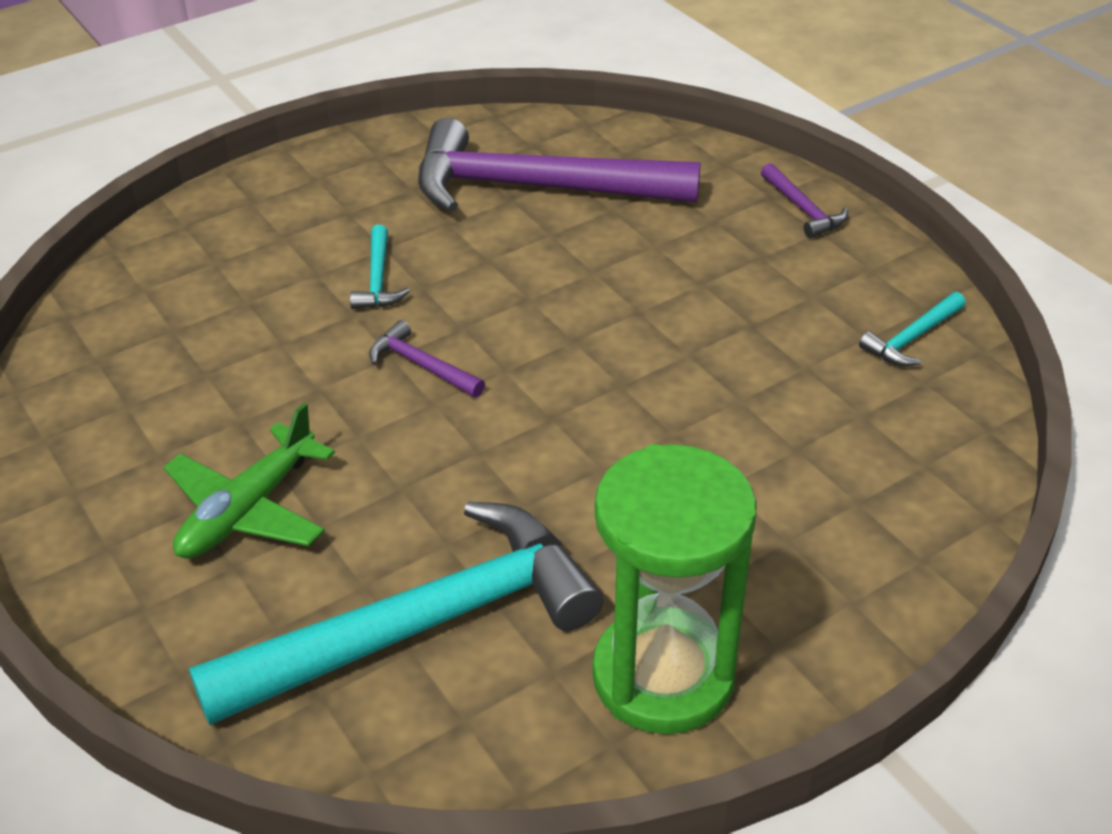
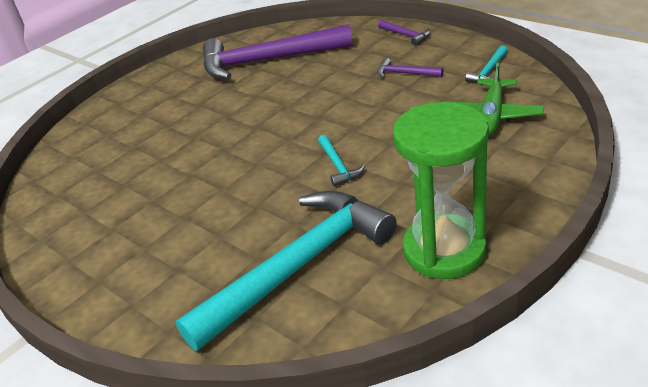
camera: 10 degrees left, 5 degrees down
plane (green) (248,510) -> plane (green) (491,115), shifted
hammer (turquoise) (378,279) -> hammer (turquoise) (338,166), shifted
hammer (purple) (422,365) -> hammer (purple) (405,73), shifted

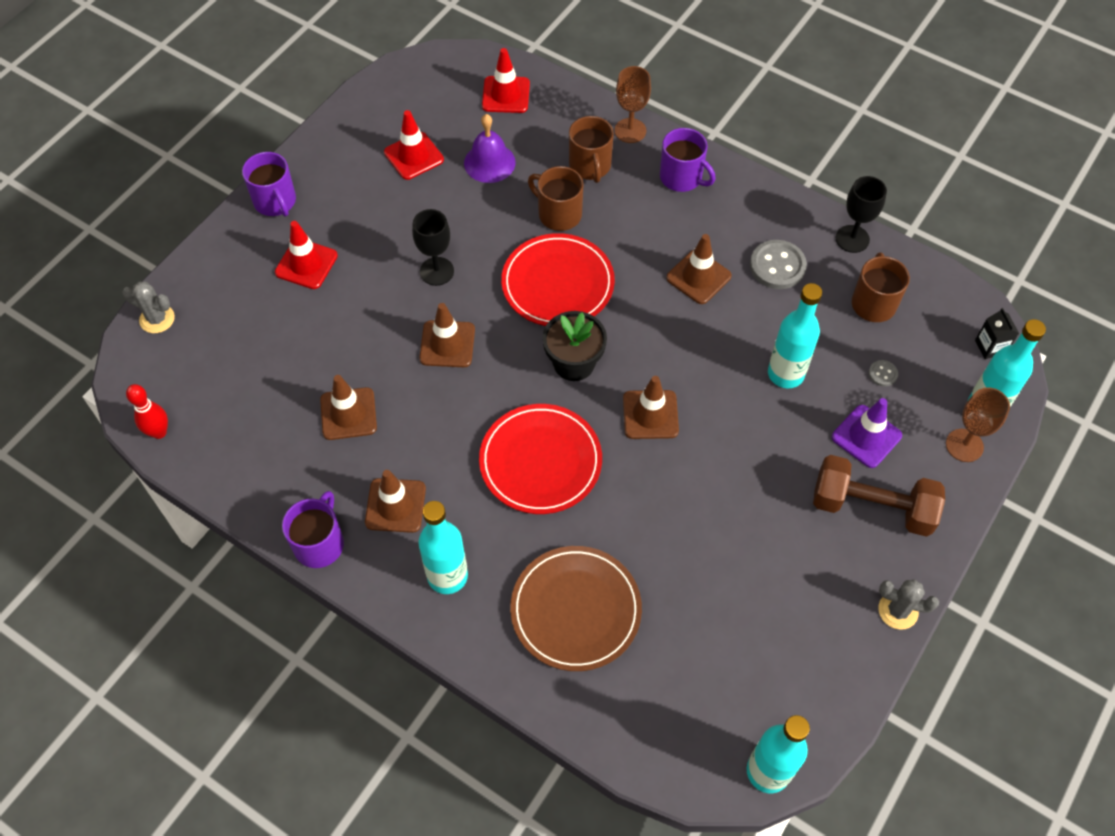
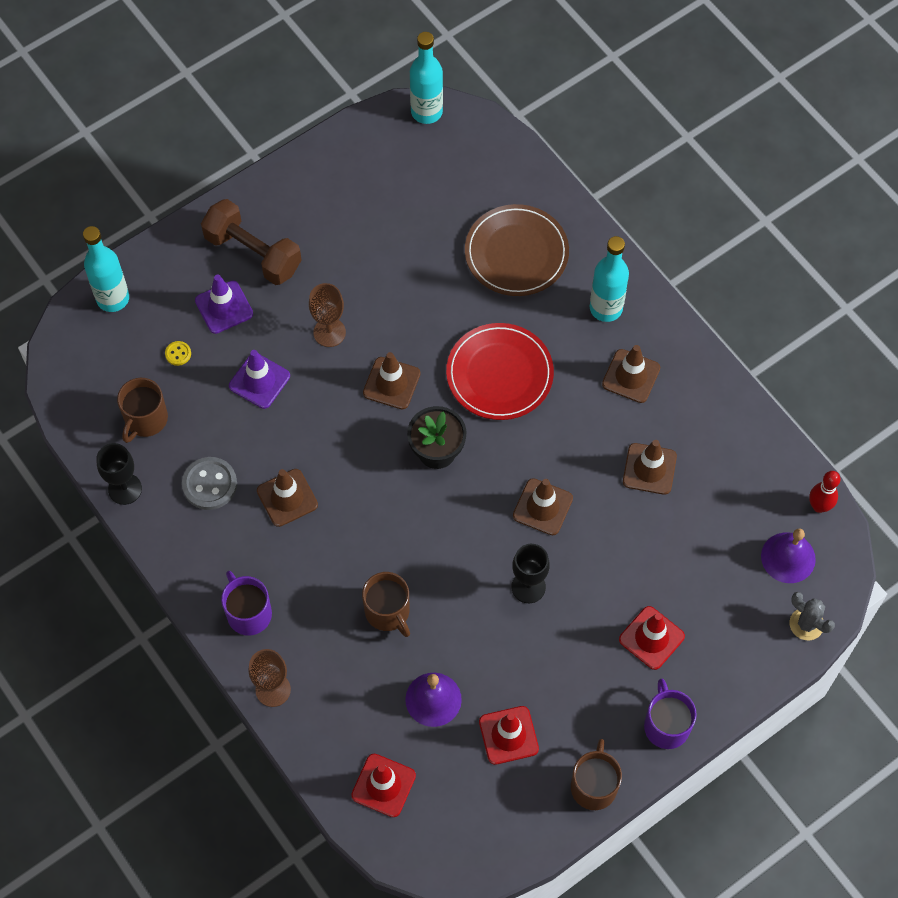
camera: 160 degrees left, 5 degrees up
mug (purple) (319,543) -> none
plate (red) (557,283) -> none
cactus (grey) (898,610) -> none
carton (black) (990,347) -> none
none -> bell (purple) (788,557)
mug (brown) (590,166) -> mug (brown) (594,786), shifted
goblet (brown) (964,445) -> goblet (brown) (329,332), shifted
bottle (turquoise) (785,374) -> traffic cone (purple) (259,381)
button (grey) (882,374) -> button (yellow) (178,354)

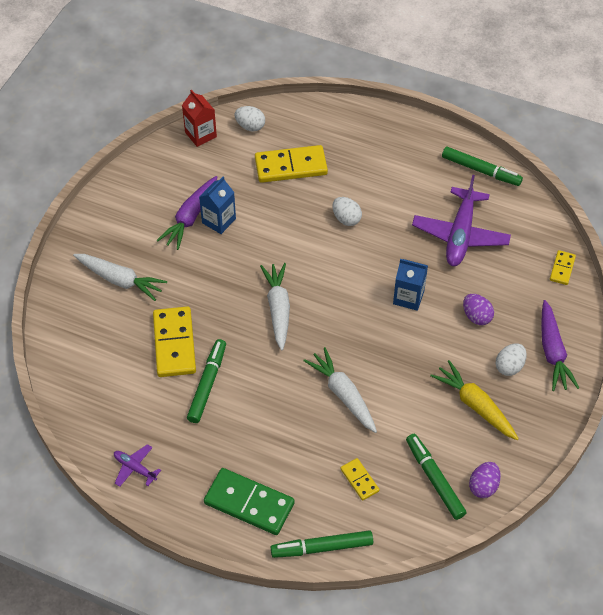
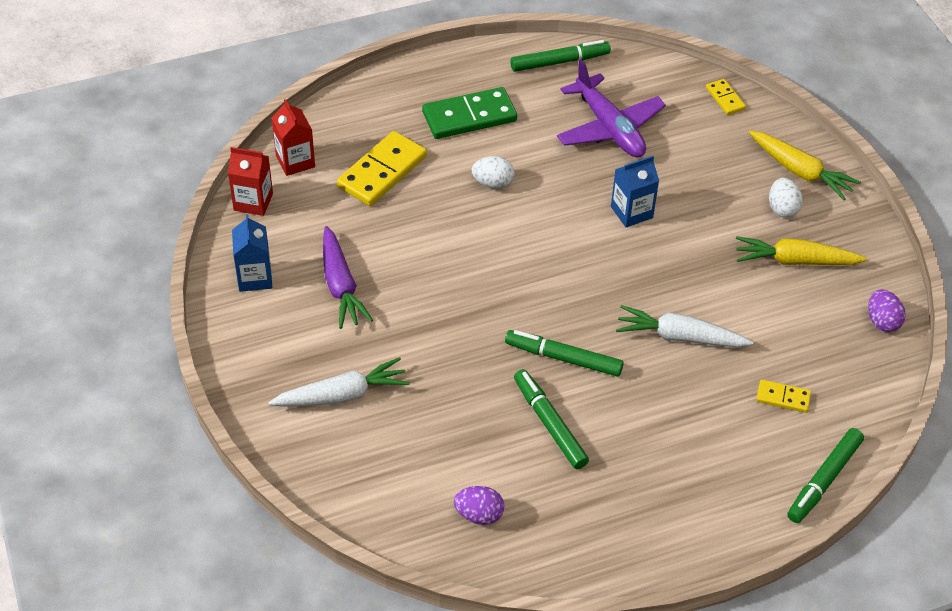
camera: 45 degrees left, 5 degrees down
plane (purple) (135,468) -> none
domino (yellow) (174,344) -> none
carrot (white) (278,309) -> none
carton (blue) (219,221) -> carton (blue) (255,277), shifted
domino (green) (249,503) -> domino (green) (469,117), shifted
marker (green) (434,479) -> marker (green) (563,358), shifted
egg (purple) (476,316) -> egg (purple) (479,515), shifted
egg (white) (250,126) -> carton (red) (295,161)
carrot (purple) (552,352) -> carrot (yellow) (800,171)

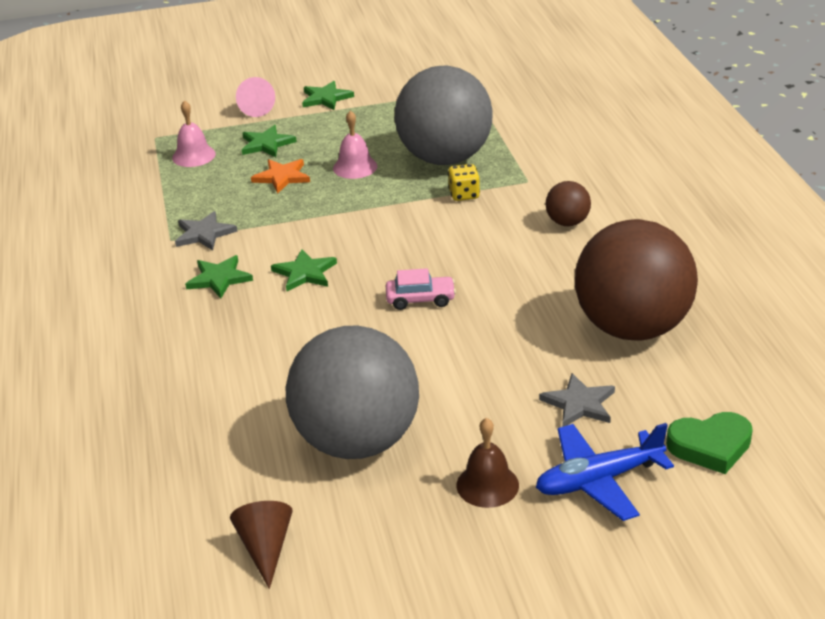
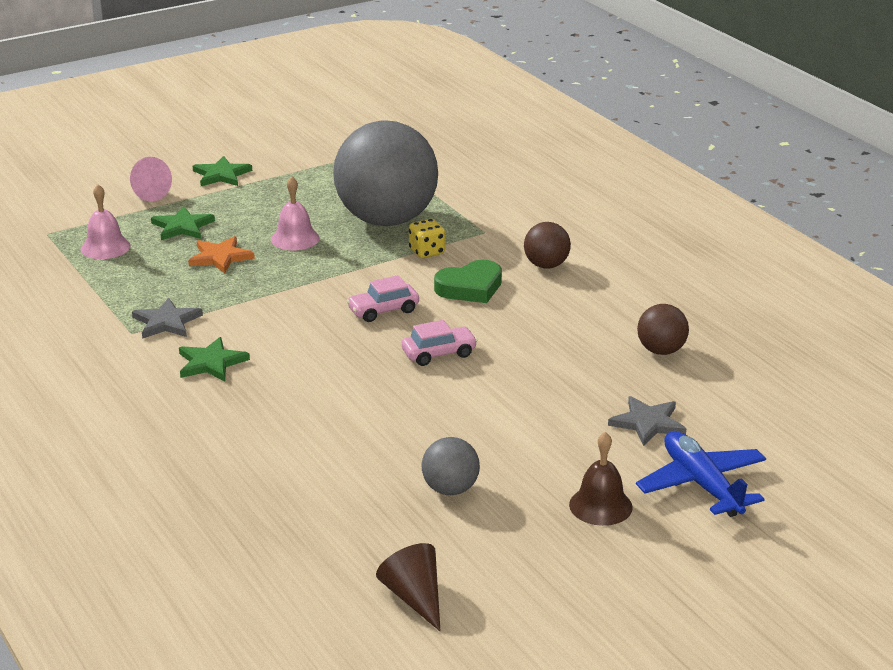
camera: 20 degrees left, 5 degrees down
star (green) (305,273) -> none
none -> car (pink) (383,310)
heart (green) (710,446) -> heart (green) (470,288), shifted
plane (blue) (598,480) -> plane (blue) (702,484), 105 degrees clockwise
ball (grey) (357,441) -> ball (grey) (450,489), x0.43
ball (brown) (632,328) -> ball (brown) (661,350), x0.43

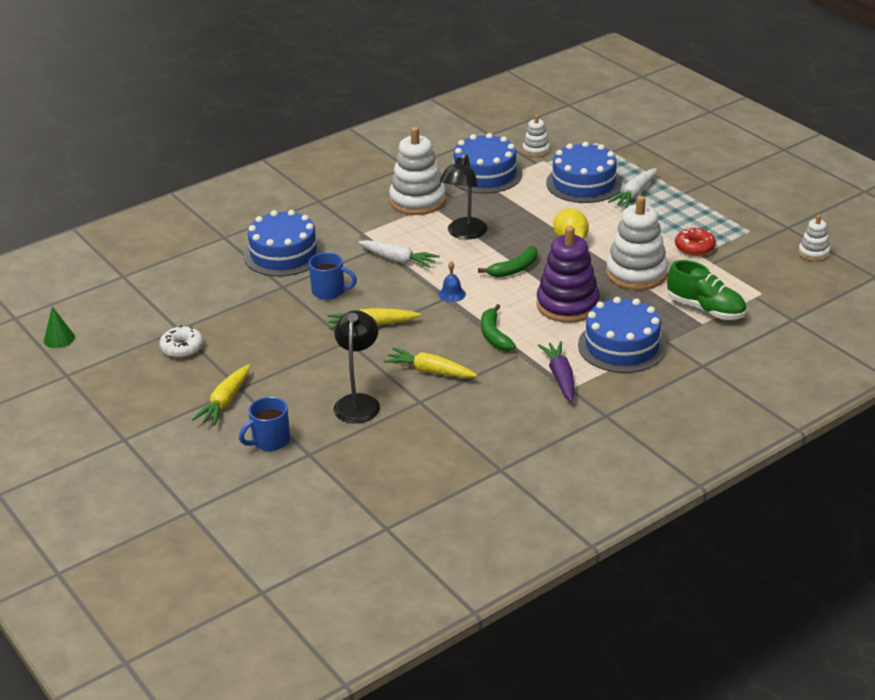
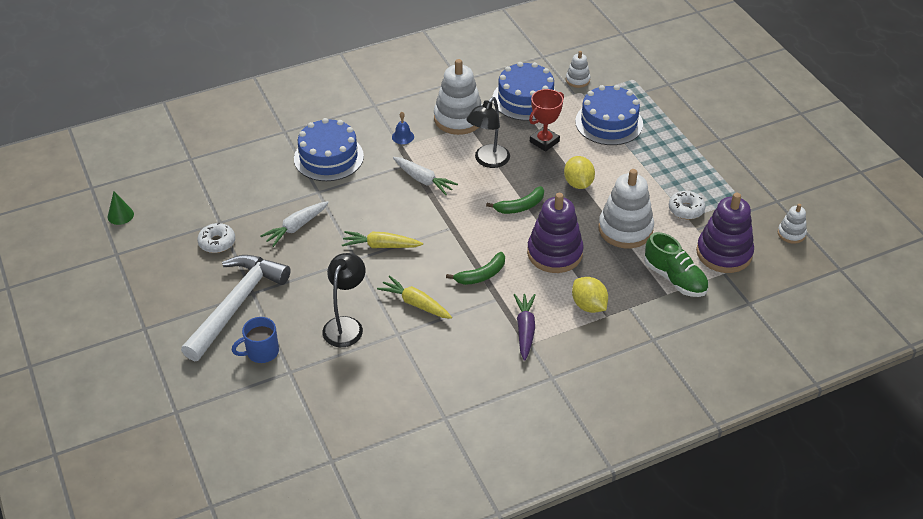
camera: 10 degrees right, 10 degrees up
mug (blue) (329,291) -> none
none -> trophy (red) (544,141)
none -> stacking toy (purple) (724,253)
bell (blue) (452,294) -> bell (blue) (403,136), shifted
carrot (white) (634,194) -> carrot (white) (296,227), shifted
carrot (yellow) (225,402) -> hammer (white) (236,305)
cake (blue) (622,346) -> lemon (yellow) (588,305)
donut (red) (694,247) -> donut (white) (686,209)
banana (green) (494,335) -> banana (green) (481,275), 120 degrees counterclockwise

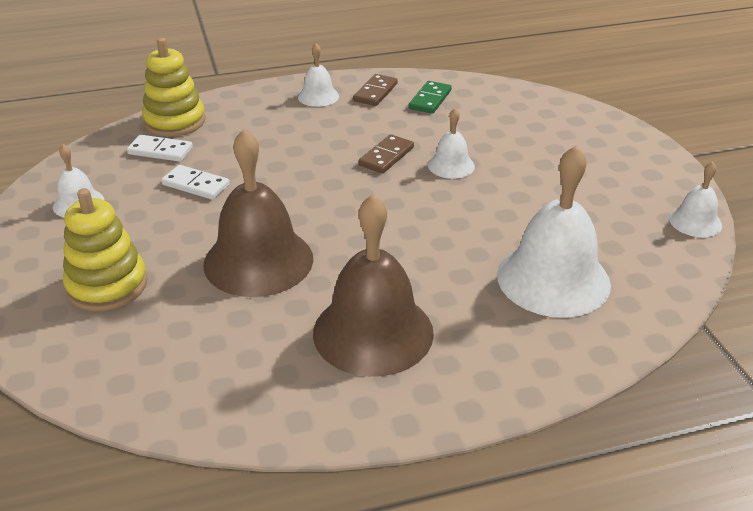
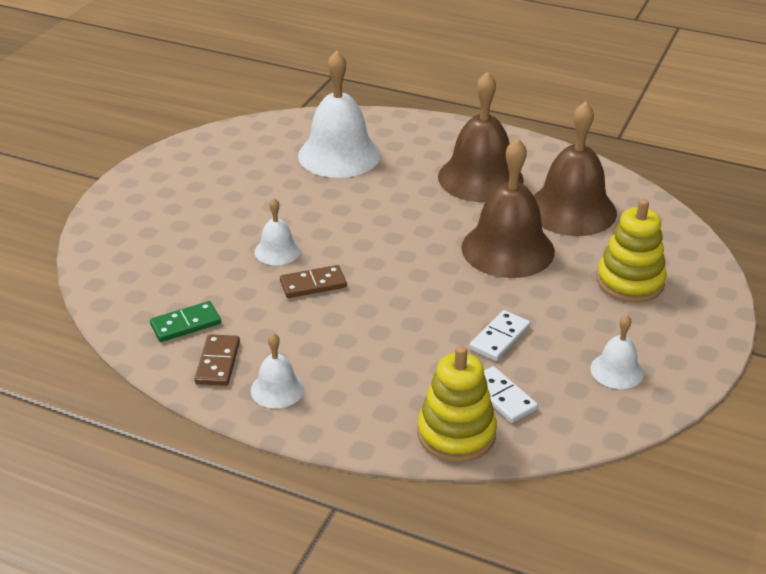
camera: 140 degrees left, 0 degrees up
bell (white) (695,221) -> none
none -> bell (brown) (571,210)
domino (white) (196,185) -> domino (white) (499,338), 60 degrees clockwise
domino (brown) (375,92) -> domino (brown) (218,362), 60 degrees counterclockwise

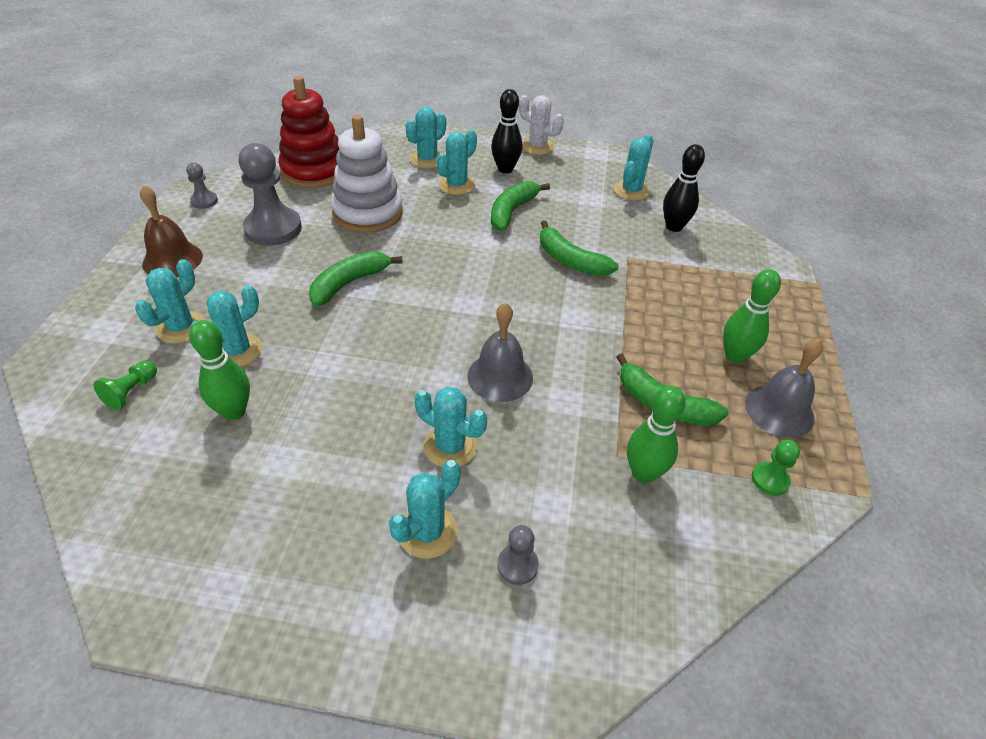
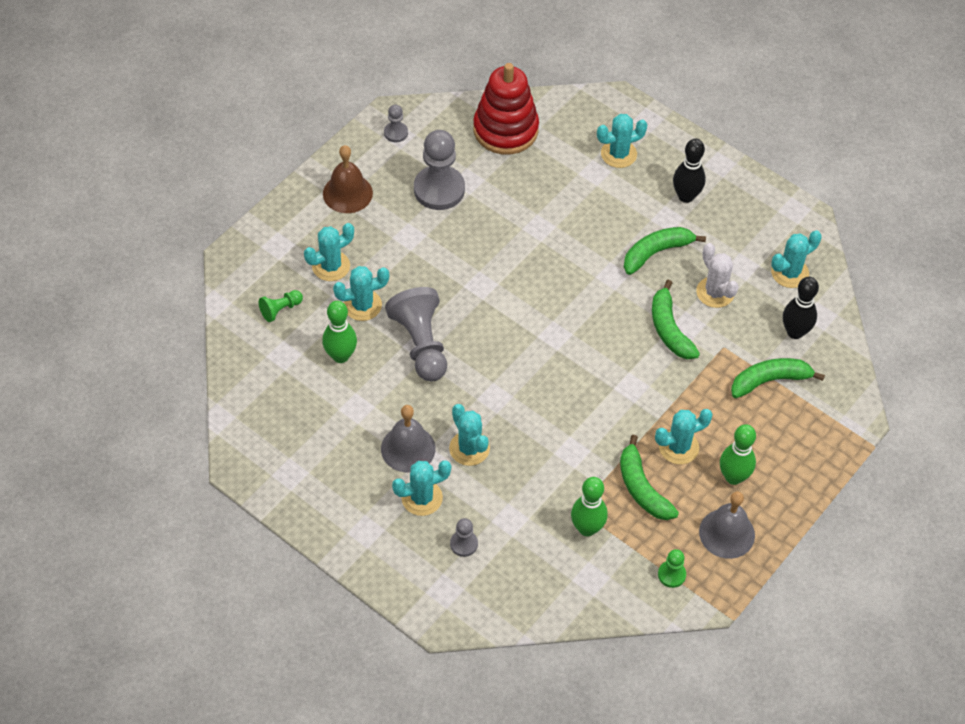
camera: 30 degrees right, 10 degrees up
stacking toy (white) (368,213) -> none
none -> pawn (grey) (421,344)
banana (green) (349,283) -> banana (green) (770,381), shifted
cactus (turquoise) (456,185) -> cactus (turquoise) (678,447), shifted
bell (grey) (500,376) -> bell (grey) (408,448), shifted
cactus (white) (537,146) -> cactus (white) (715,292), shifted

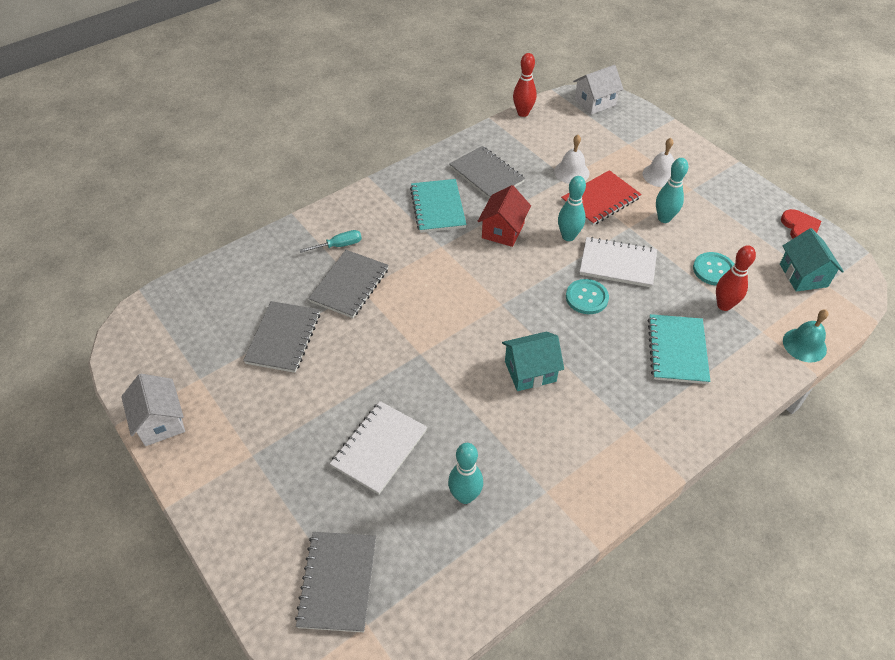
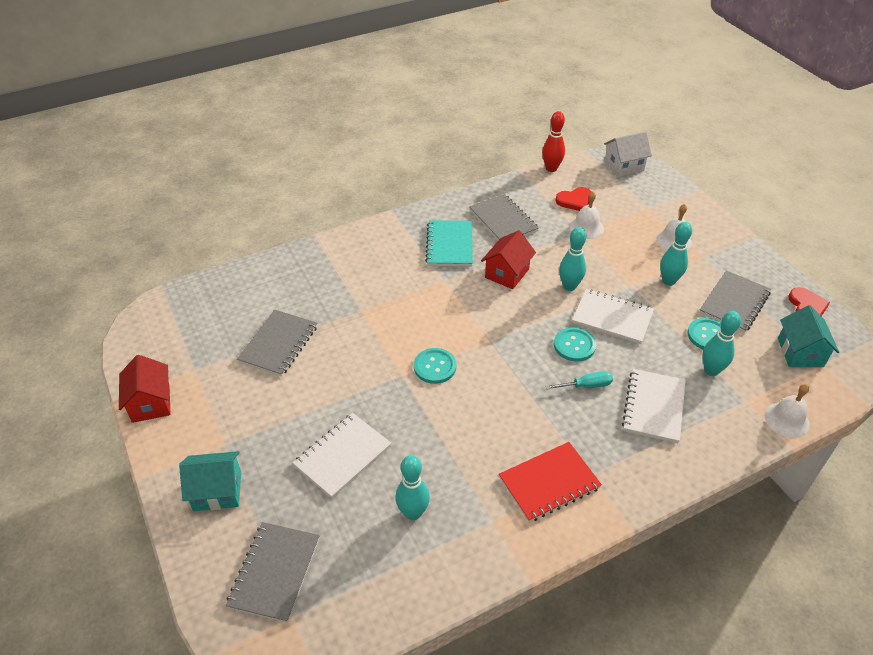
camera: 10 degrees right, 5 degrees down
none -> button (turquoise) (435,367)
none -> heart (red) (575,200)
screwdriver (turquoise) (339,245) -> screwdriver (turquoise) (586,386), shifted
notebook (grey) (349,285) -> notebook (grey) (734,303), shifted
house (turquoise) (530,371) -> house (turquoise) (217,491), shifted
notebook (red) (600,199) -> notebook (red) (549,483), shifted
house (white) (160,422) -> house (red) (151,403)
notebook (turquoise) (677,350) -> notebook (white) (653,407)
bowling pin (red) (724,305) -> bowling pin (turquoise) (711,370)
bell (turquoise) (804,345) -> bell (white) (786,420)

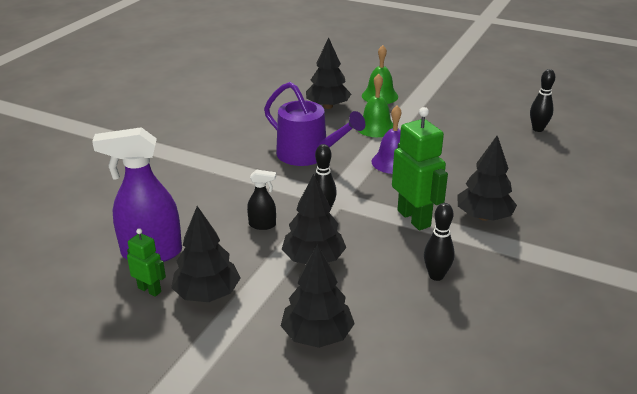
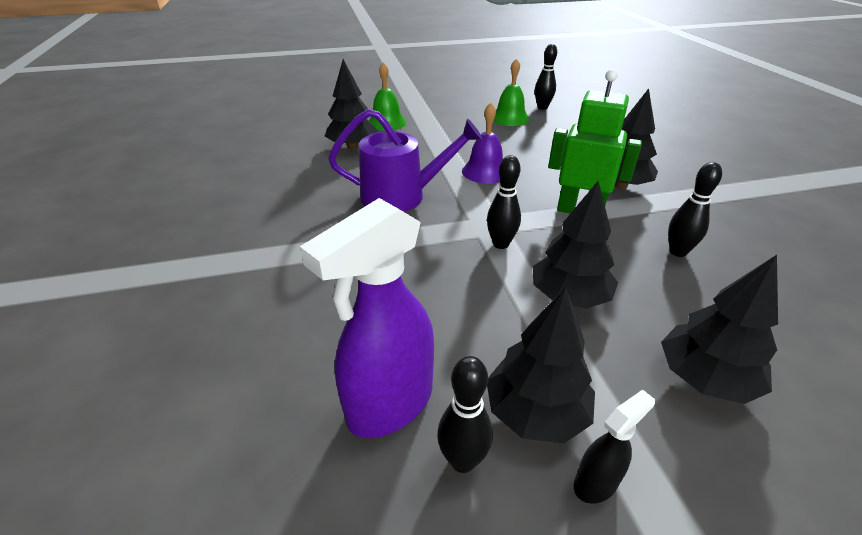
camera: 40 degrees left, 5 degrees up
spray bottle (black) (262,225) -> spray bottle (black) (596,483), shifted
bell (green) (375,127) -> bell (green) (509,118), shifted
robot (green) (149,290) -> bowling pin (black) (462,460)

